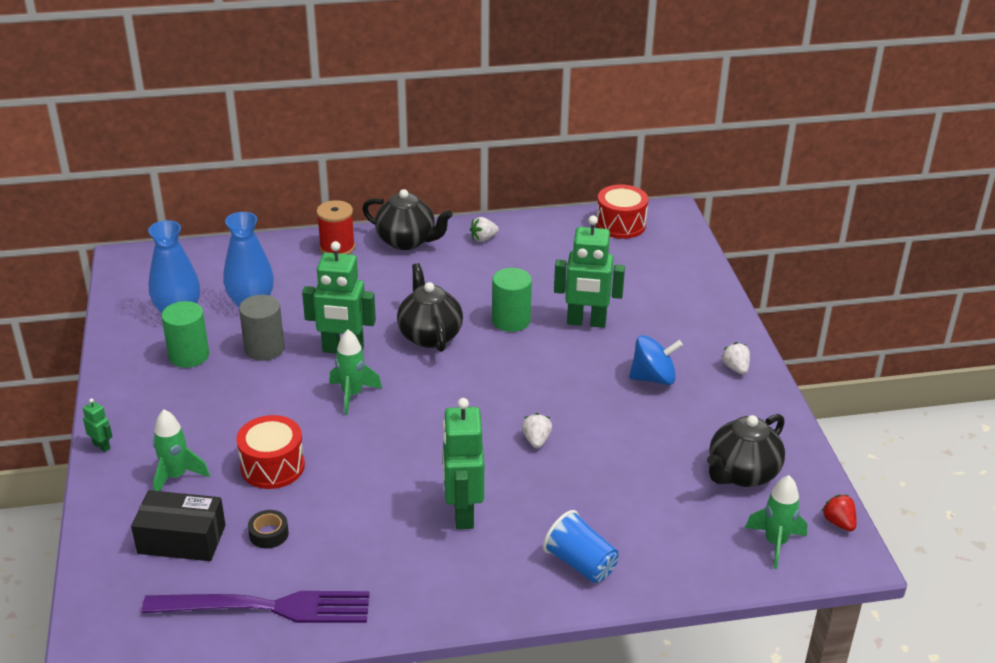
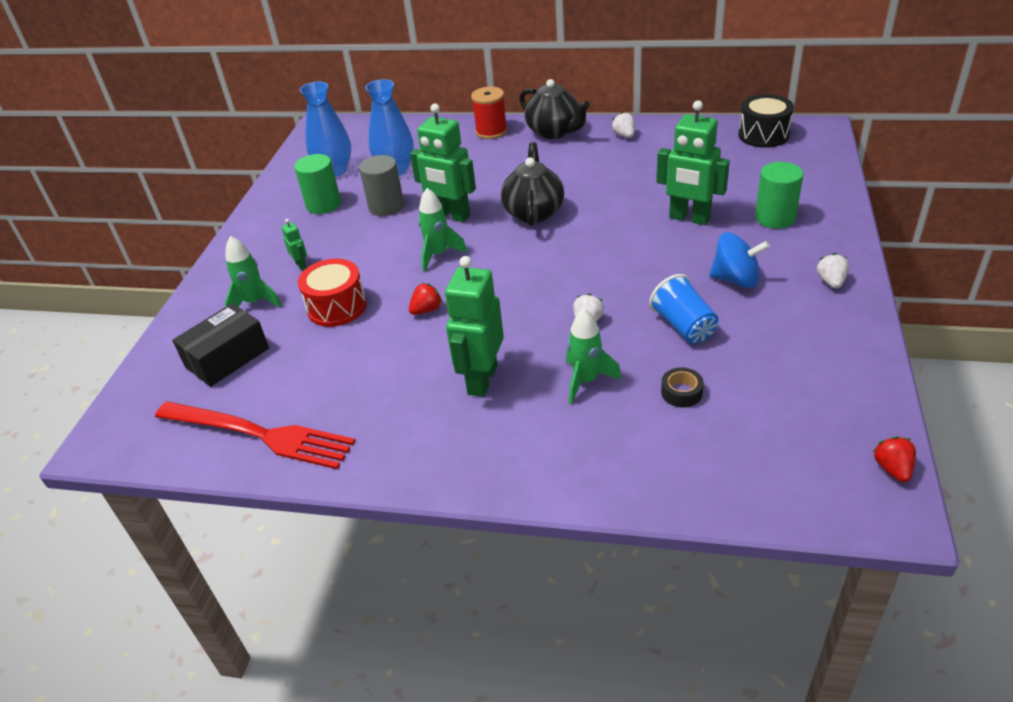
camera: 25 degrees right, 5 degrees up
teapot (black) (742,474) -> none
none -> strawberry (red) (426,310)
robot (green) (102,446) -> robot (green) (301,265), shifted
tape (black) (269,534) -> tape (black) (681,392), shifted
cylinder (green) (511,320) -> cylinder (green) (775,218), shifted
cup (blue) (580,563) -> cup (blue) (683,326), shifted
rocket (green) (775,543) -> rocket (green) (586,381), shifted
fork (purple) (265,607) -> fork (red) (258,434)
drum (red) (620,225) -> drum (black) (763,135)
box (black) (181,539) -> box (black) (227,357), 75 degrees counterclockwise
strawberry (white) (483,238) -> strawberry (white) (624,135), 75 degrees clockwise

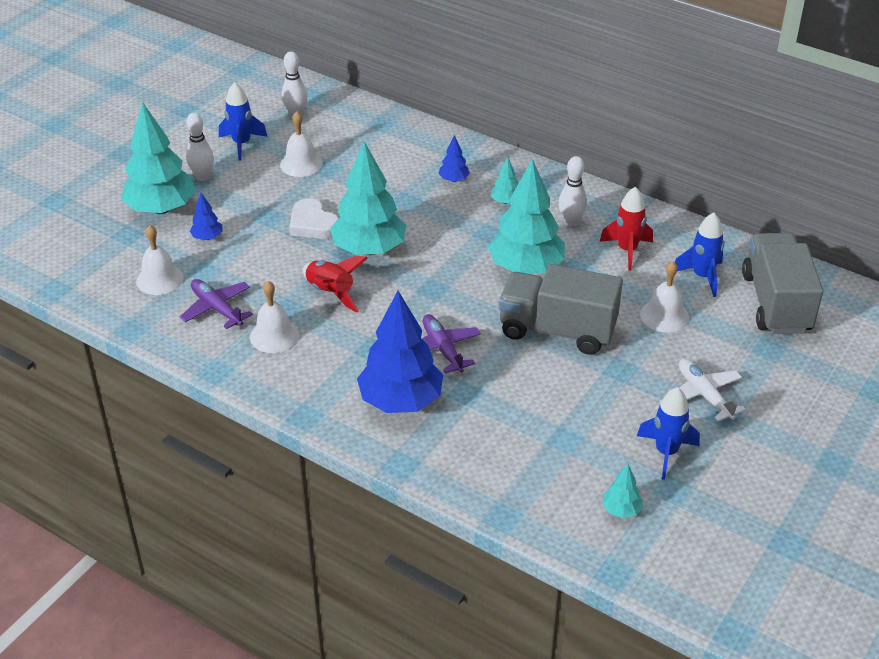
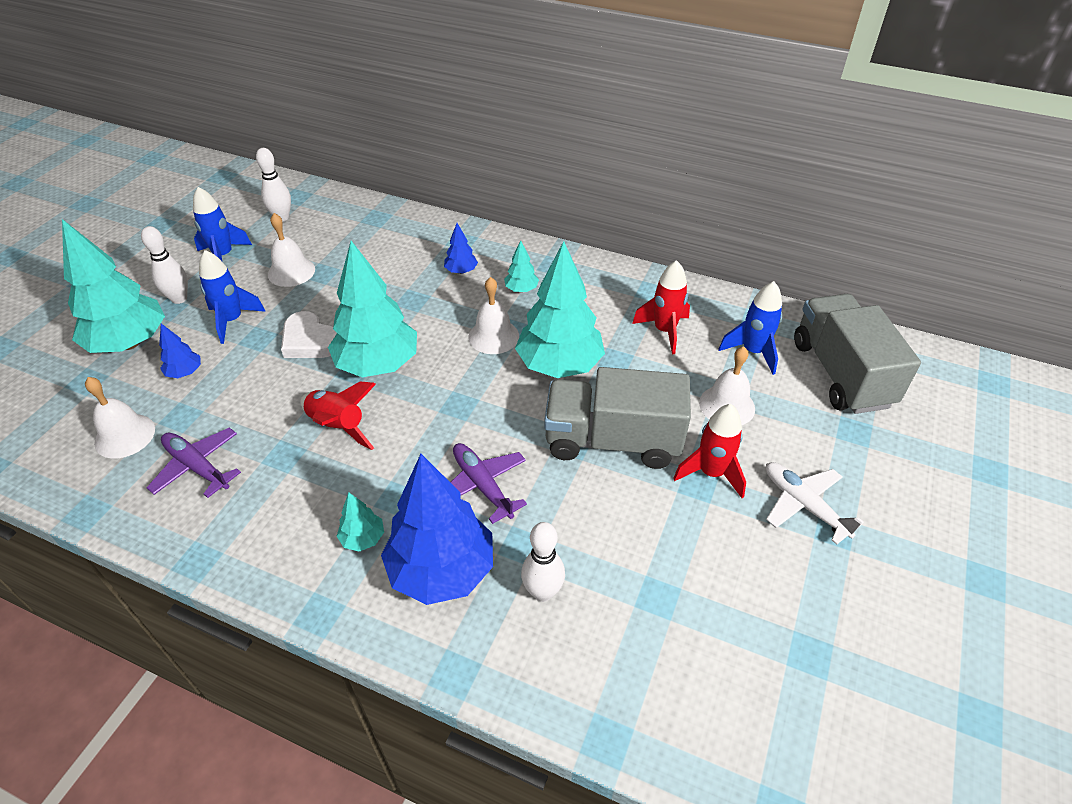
camera: 10 degrees left, 5 degrees up
none -> rocket (red) (711,473)
bell (white) (274,335) -> bell (white) (493,336), shifted
bowling pin (white) (571,221) -> bowling pin (white) (542,592), shifted
tree (turquoise) (621,510) -> tree (turquoise) (363,538), shifted
rocket (blue) (666,452) -> rocket (blue) (232,320), shifted

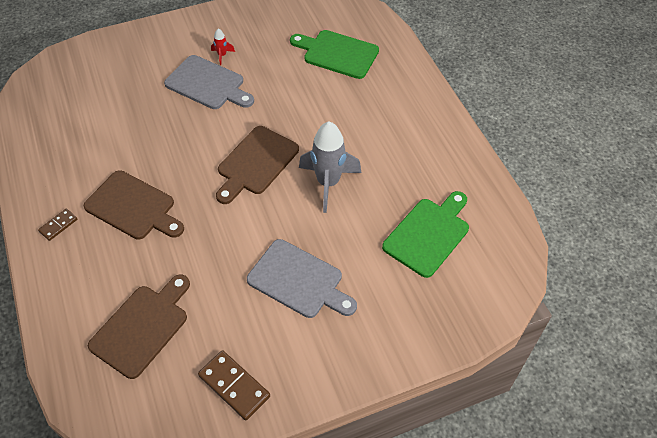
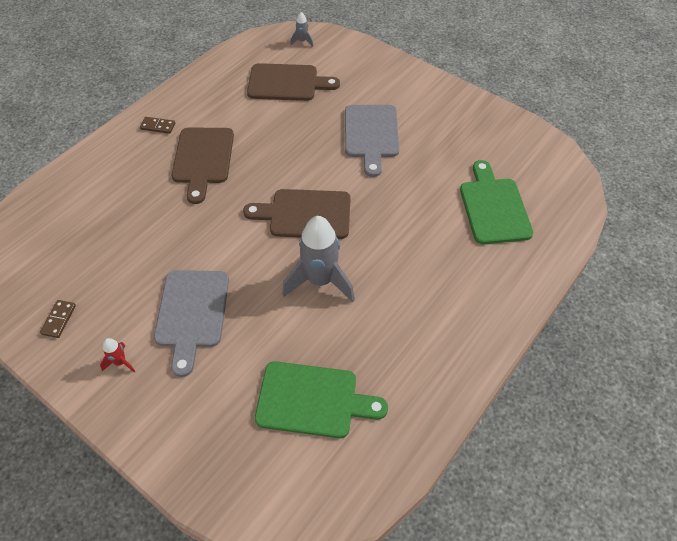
camera: 60 degrees right, 0 degrees up
none -> rocket (grey) (302,41)
cutting board (brown) (142,327) -> cutting board (brown) (287,83), shifted
rocket (red) (222,55) -> rocket (red) (120,362), shifted
domino (brown) (234,386) -> domino (brown) (59,320), x0.58

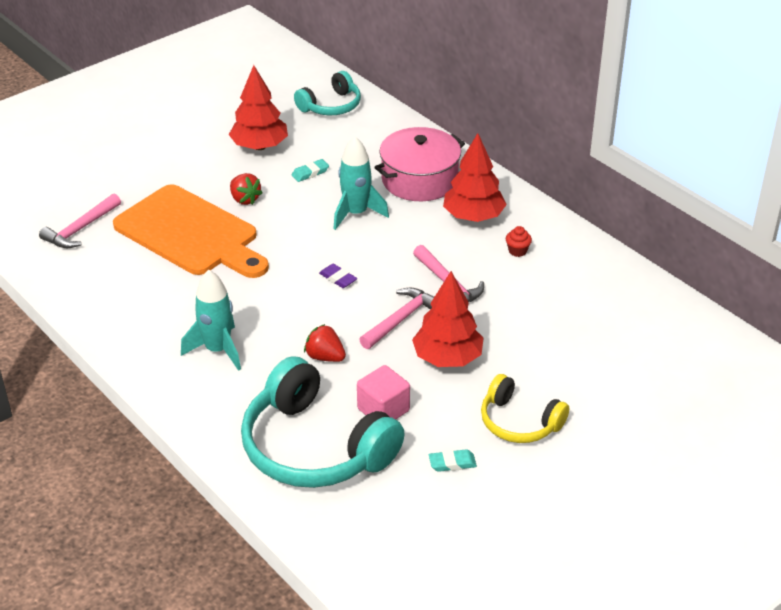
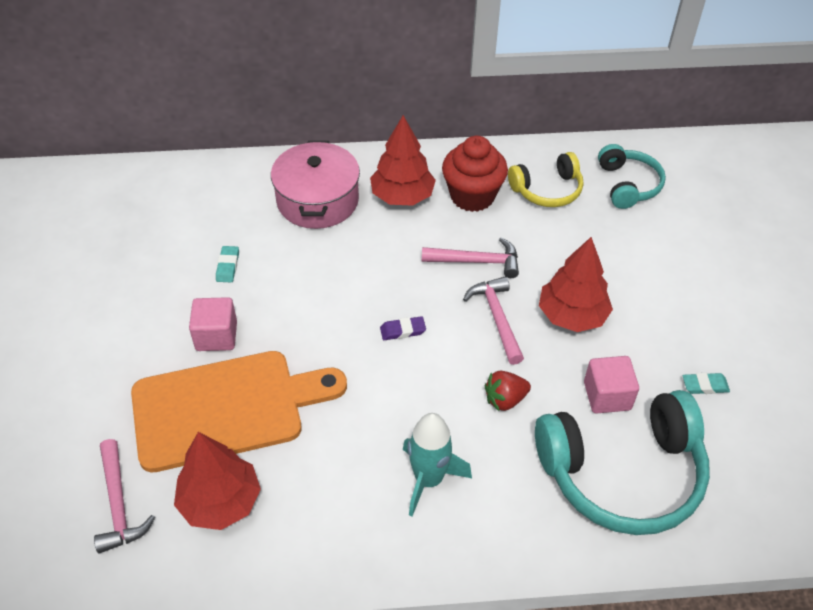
camera: 55 degrees left, 10 degrees up
rocket (turquoise) (356,213) -> none
tree (red) (259,146) -> tree (red) (220,502), shifted
headphones (turquoise) (331,106) -> headphones (turquoise) (628,185), shifted
headphones (yellow) (519,422) -> headphones (yellow) (547,190), shifted
strawberry (red) (245,199) -> cube (pink) (216,336)
eraser (turquoise) (452,463) -> eraser (turquoise) (705,385), 60 degrees clockwise
cupcake (red) (517,251) -> cupcake (red) (472,196), x2.46

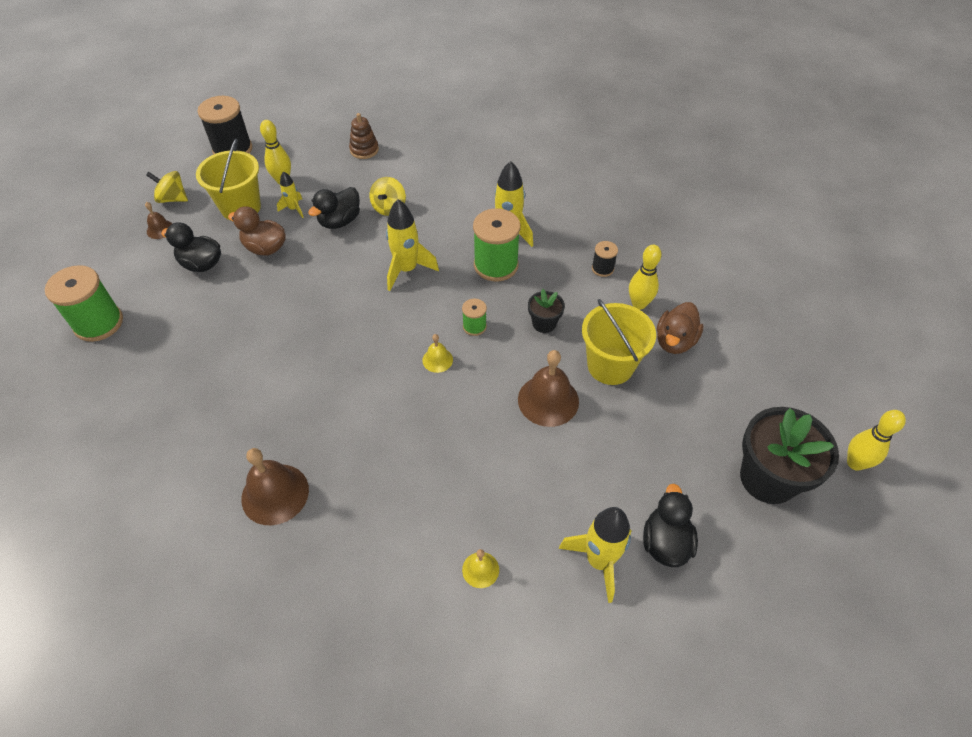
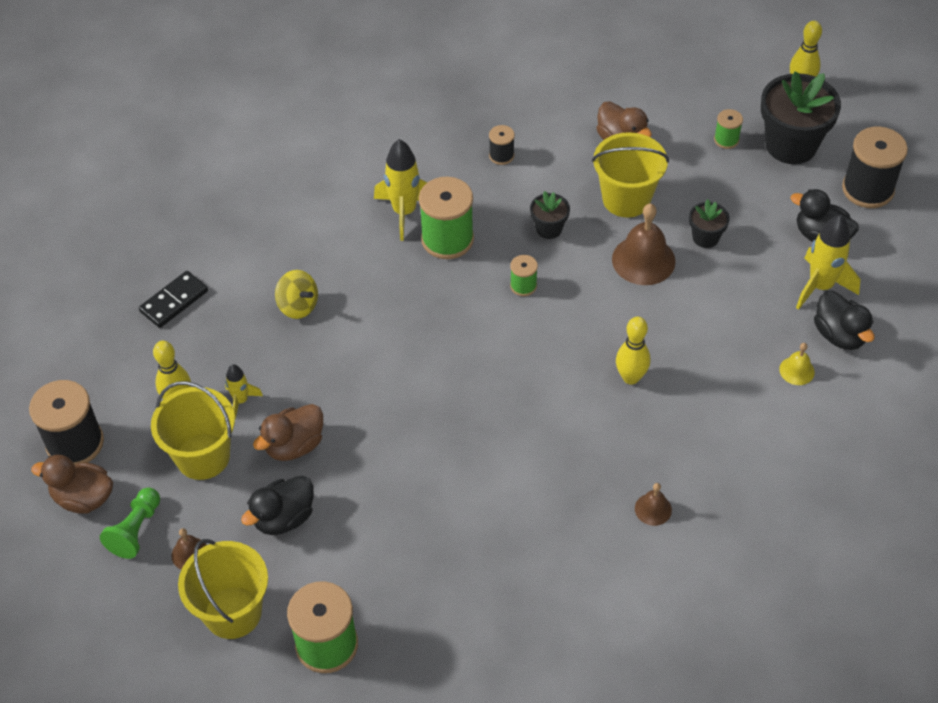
camera: 65 degrees left, 0 degrees up
rocket (yellow) (407,270) -> none
bell (yellow) (437,360) -> none
none -> duck (brown) (83,498)
none -> bucket (yellow) (233,612)
none -> flower pot (black) (705,237)
none -> spool (green) (726,140)
none -> spool (black) (868,189)
duck (black) (339,221) -> duck (black) (839,335), shifted
bowling pin (yellow) (639,304) -> bowling pin (yellow) (630,377), shifted
spinning top (yellow) (173,199) -> pawn (green) (136,530)
stacking toy (brown) (364,150) -> domino (black) (174,301)
bell (brown) (275,494) -> bell (brown) (653,509), x0.52

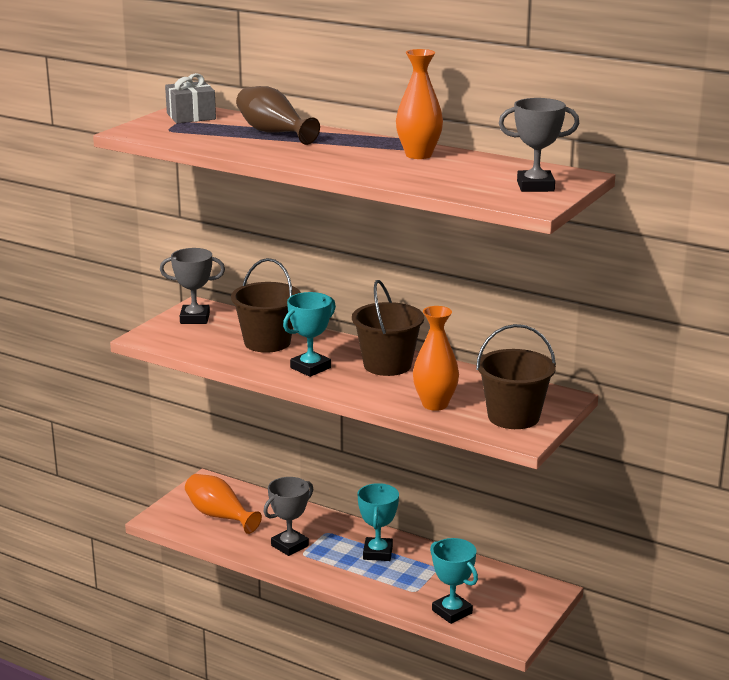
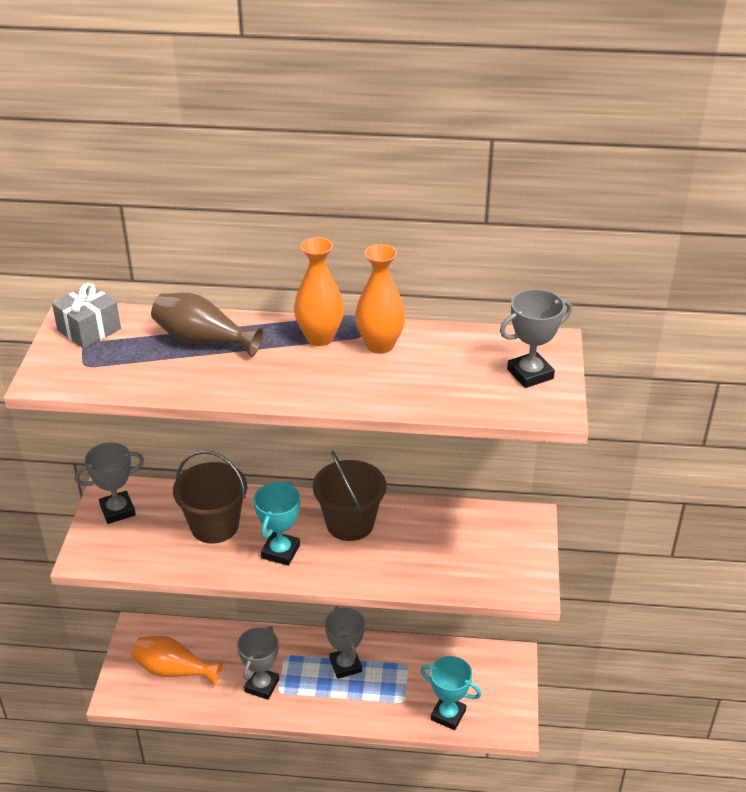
camera: 25 degrees left, 15 degrees up
bucket (brown) (513,417) -> none
vase (orange) (435,404) -> vase (orange) (320,337), shifted
trophy (turquoise) (378,553) -> trophy (grey) (345,665)

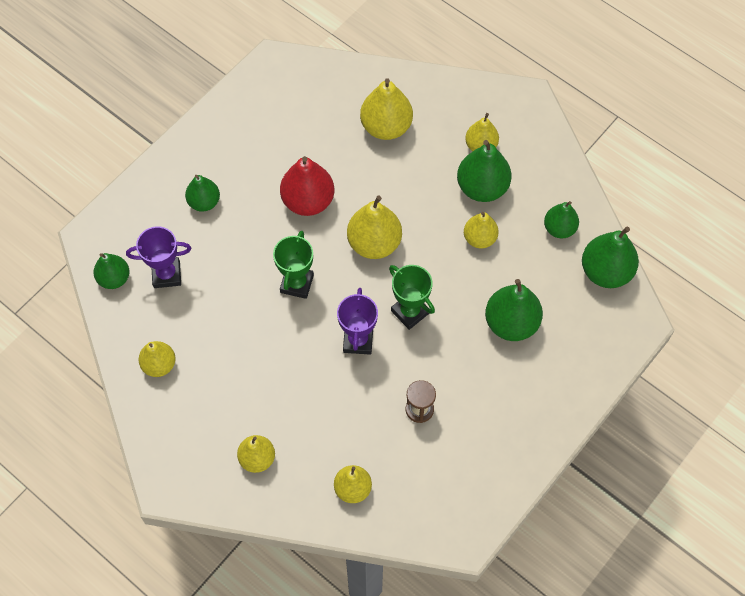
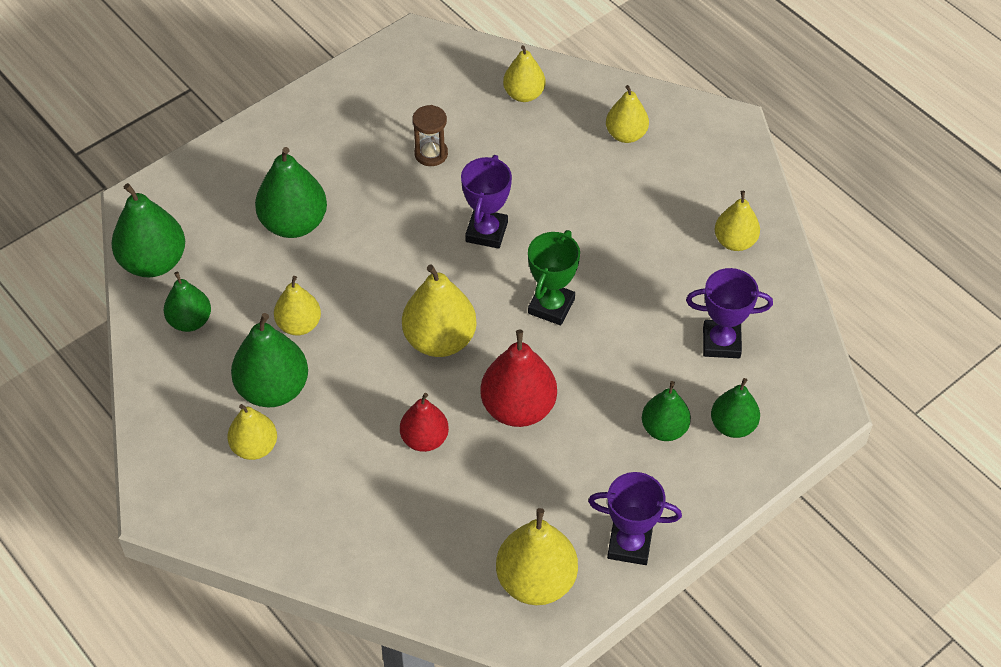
camera: 170 degrees left, 10 degrees down
trophy (green) (410,312) -> none
none -> pear (red) (424,439)
none -> trophy (purple) (629,544)
pear (green) (114,278) -> pear (green) (733,425), shifted
pear (yellow) (386,127) -> pear (yellow) (536,581), shifted

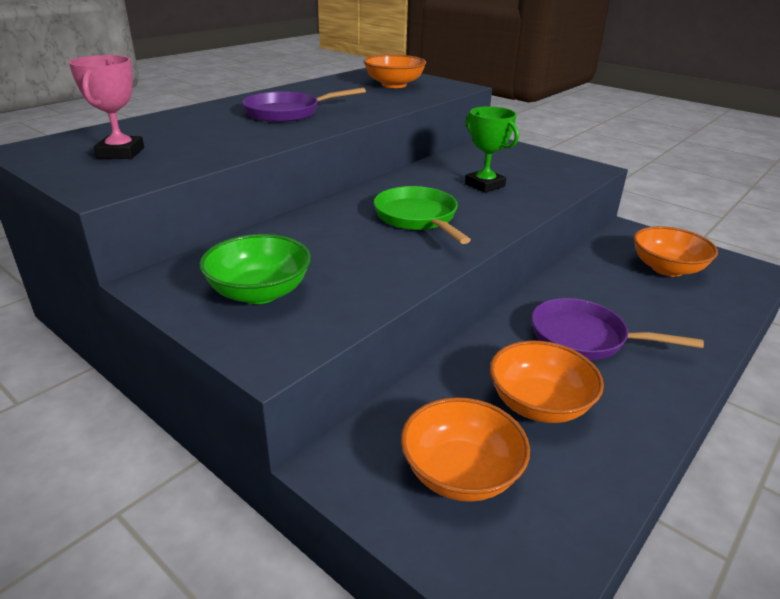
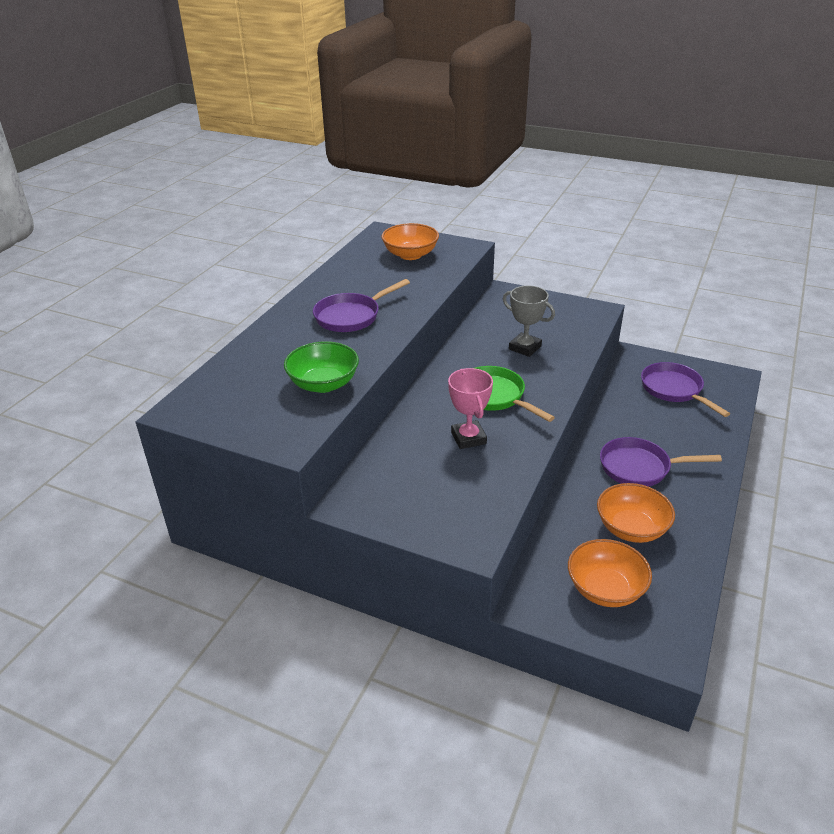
camera: 15 degrees left, 5 degrees up
trophy (pink) (121,153) -> trophy (pink) (468,438), shifted
bowl (green) (259,292) -> bowl (green) (323,384), shifted
bowl (orange) (667,268) -> pan (purple) (674,390)
trophy (green) (485,185) -> trophy (grey) (525,348)

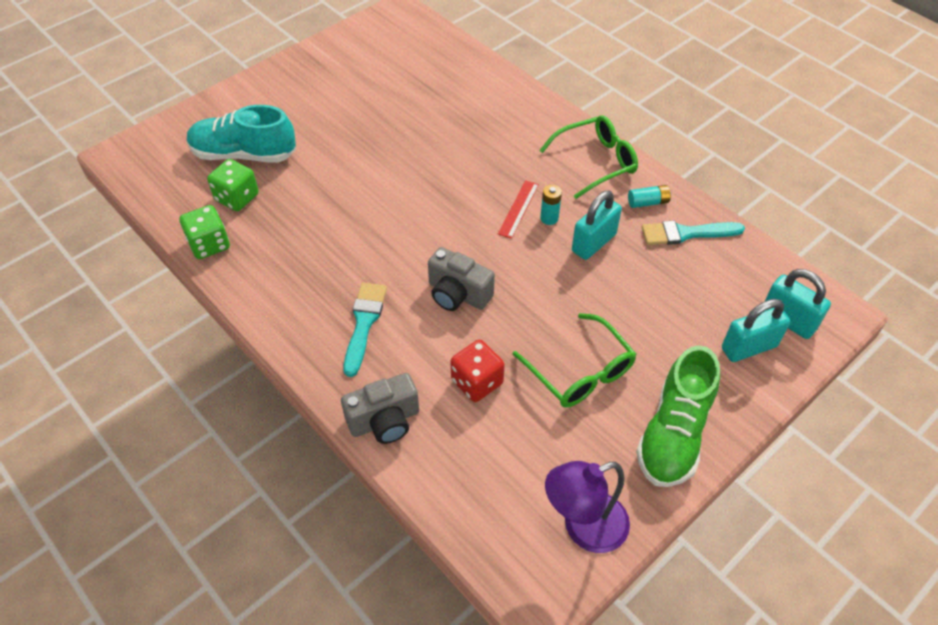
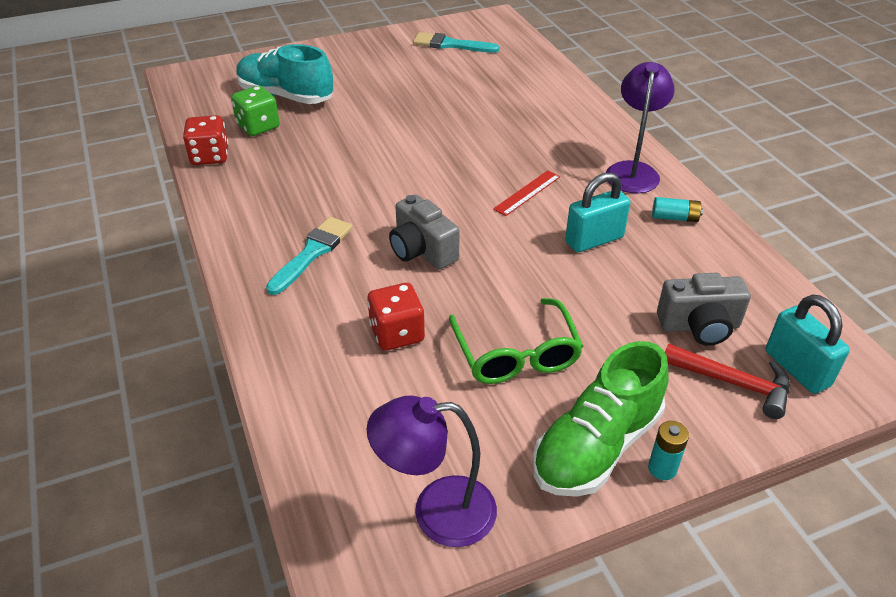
camera: 20 degrees right, 10 degrees down
camera (grey) (384,421) -> camera (grey) (699,326), shifted
battery (turquoise) (549,218) -> battery (turquoise) (662,468), shifted
brush (turquoise) (686,233) -> brush (turquoise) (450,45), shifted
glasses (green) (595,162) -> lamp (purple) (633,171)
padlock (turquoise) (749,347) -> hammer (red) (733,383)
dice (green) (209,244) -> dice (red) (210,156)

